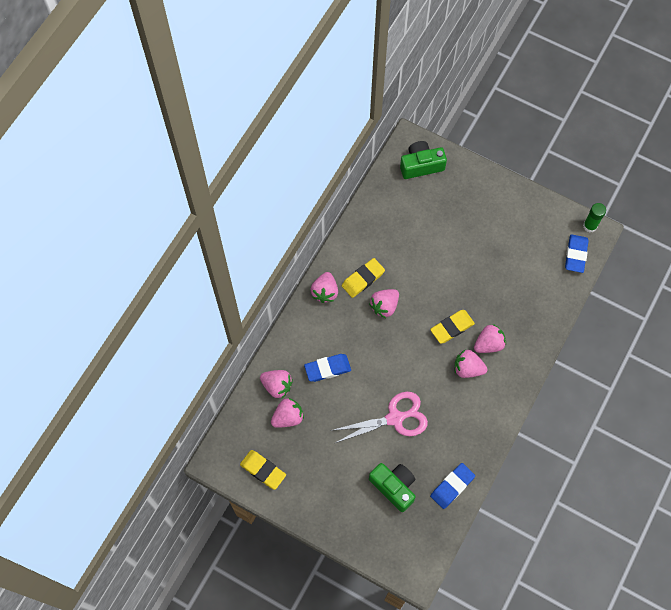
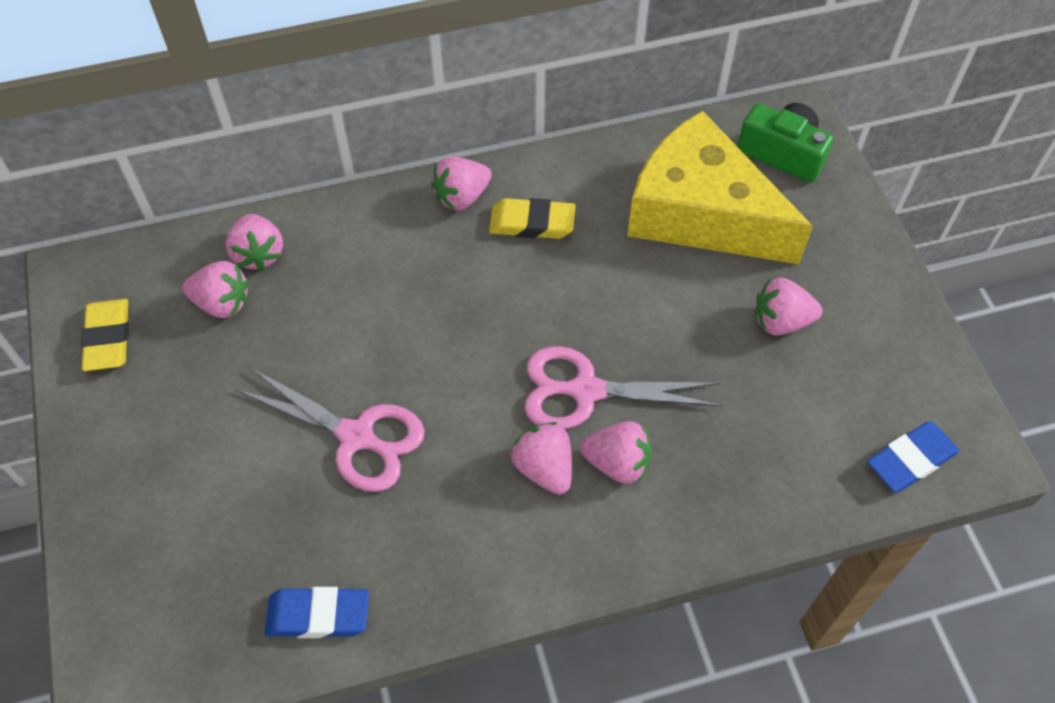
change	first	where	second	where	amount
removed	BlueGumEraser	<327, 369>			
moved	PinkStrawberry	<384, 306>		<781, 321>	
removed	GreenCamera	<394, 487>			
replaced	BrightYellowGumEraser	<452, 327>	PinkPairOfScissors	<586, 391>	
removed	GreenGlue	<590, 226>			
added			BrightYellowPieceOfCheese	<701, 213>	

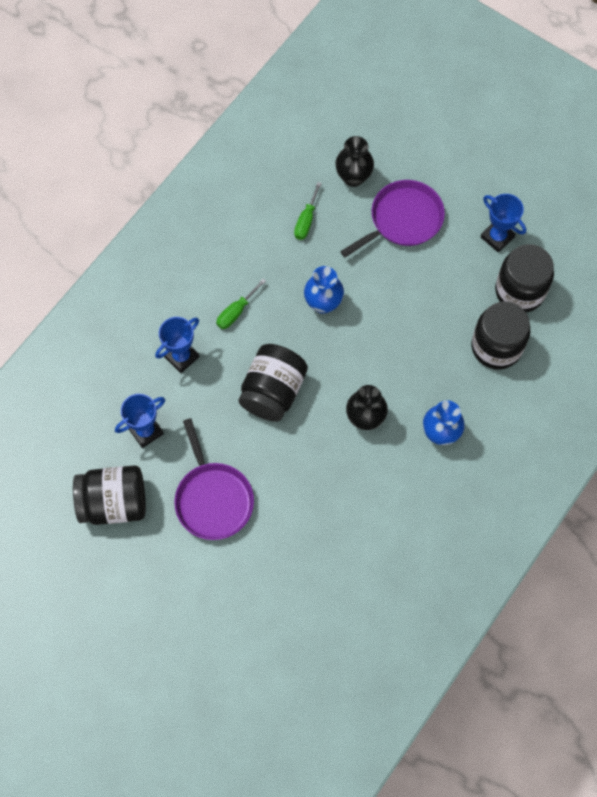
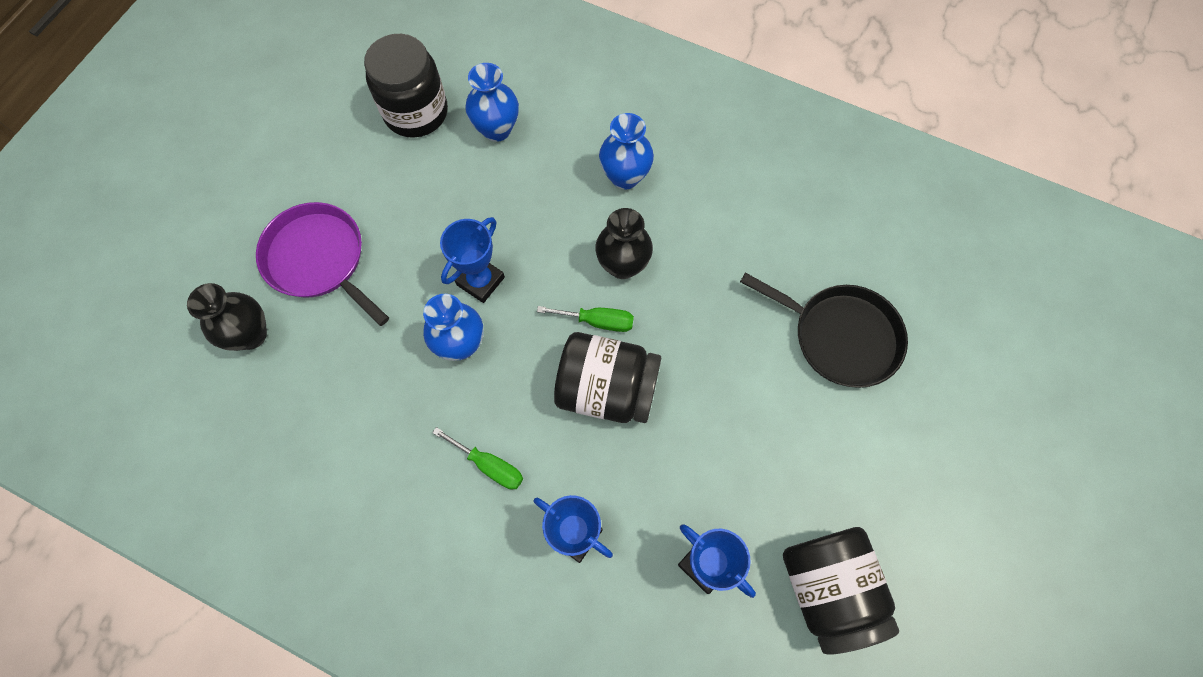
change	first	where	second	where	amount
removed	RoyalPurpleSkillet	<213, 498>			
moved	GreenHandScrewdriver	<306, 220>		<597, 321>	
replaced	EbonyPreserveJar	<496, 347>	BlueVase	<497, 129>	
moved	BluePrizeCup	<497, 237>		<480, 281>	
added			EbonySkillet	<840, 336>	

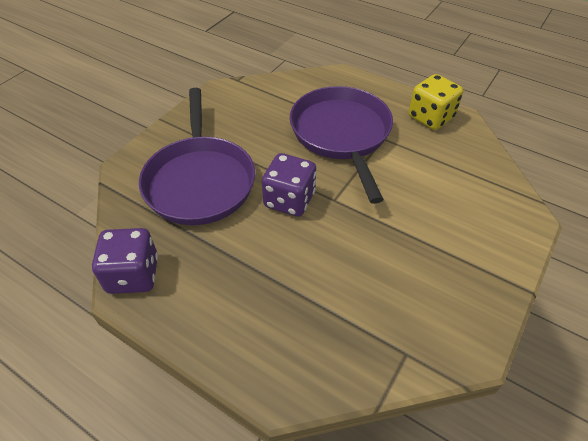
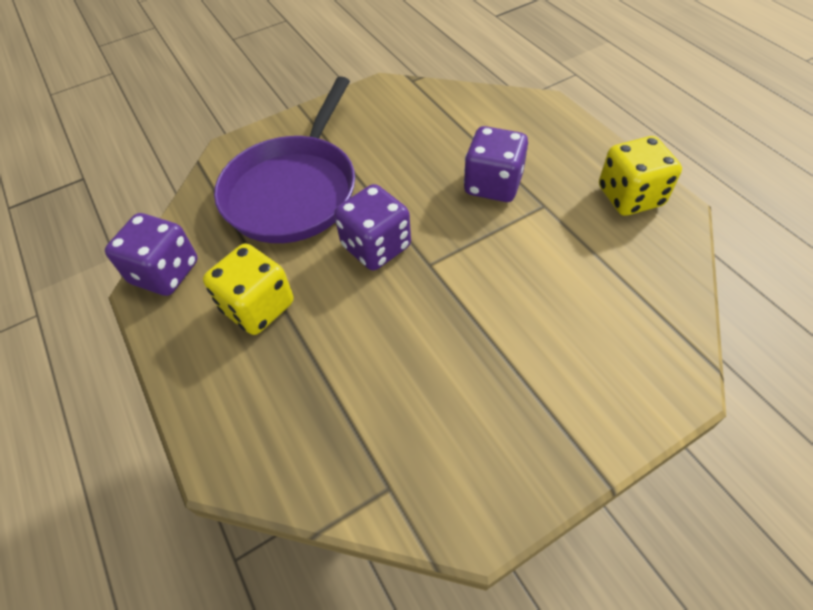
change	first	where	second	where	amount
replaced	RoyalPurpleSkillet	<341, 134>	RoyalPurpleDice	<493, 184>	
added			BrightYellowDice	<258, 307>	

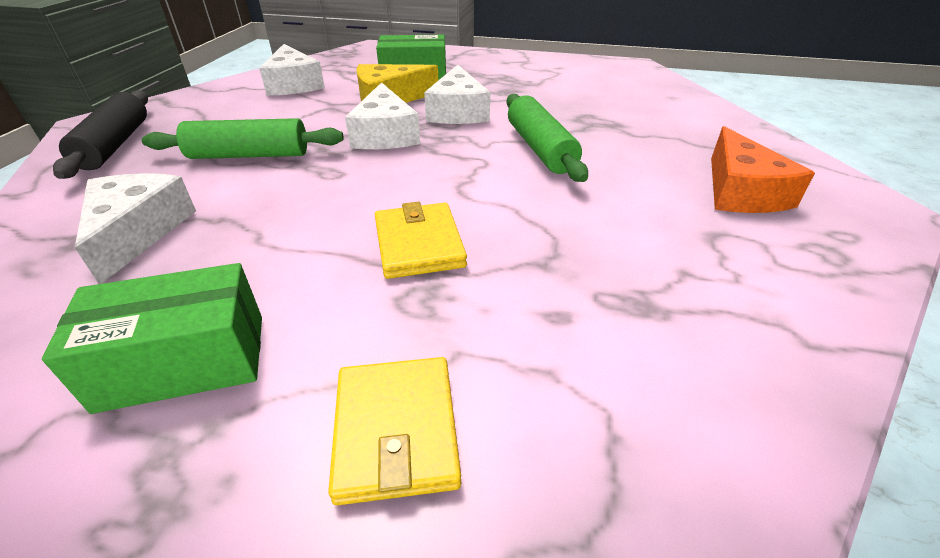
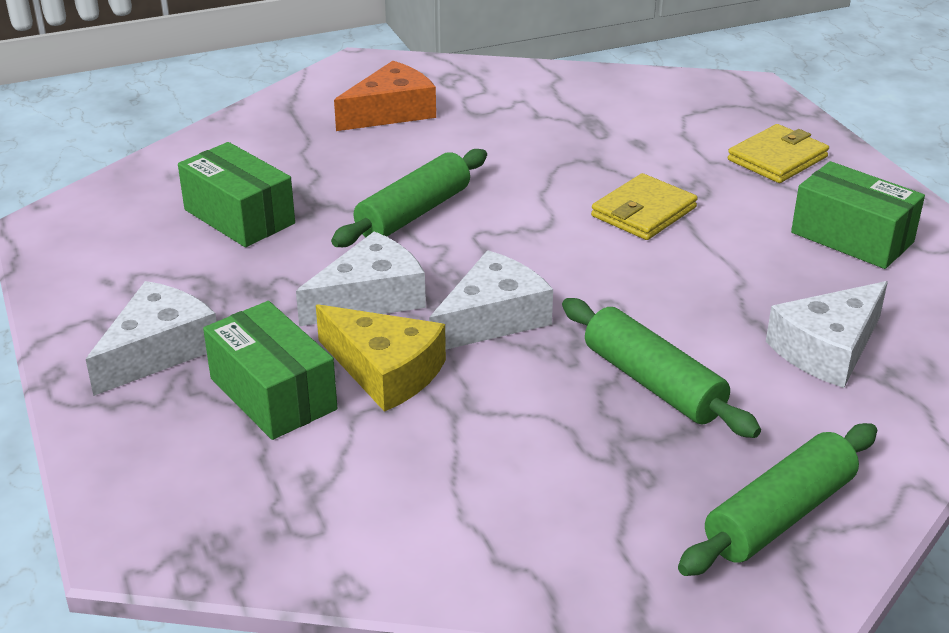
change	first	where	second	where	amount
recoloured	EbonyRollingPin	<115, 145>	GreenRollingPin	<779, 515>	
moved	WhitePieceOfCheese	<294, 84>		<158, 350>	
added			GreenPackage	<239, 217>	

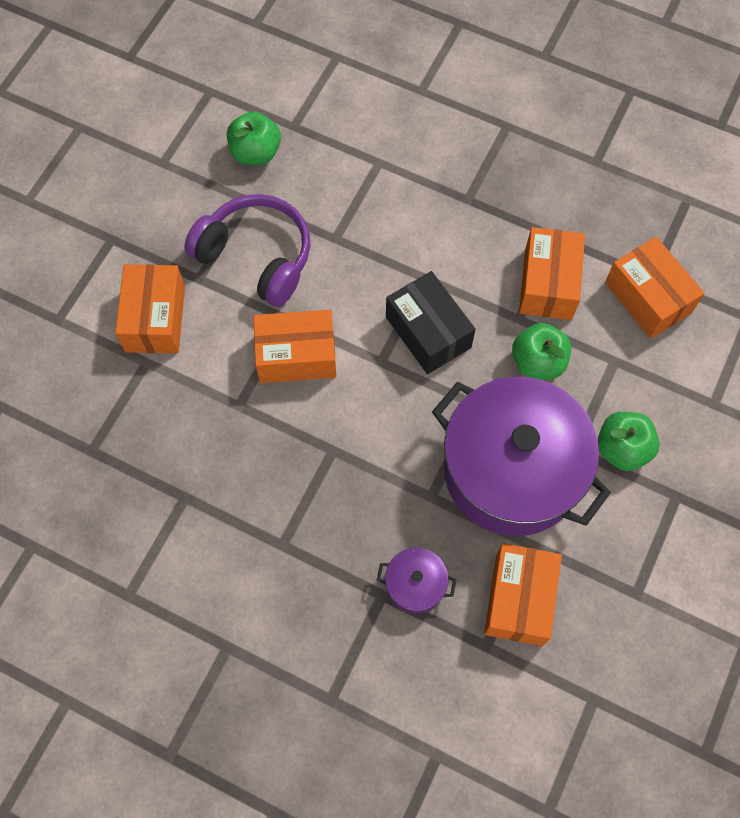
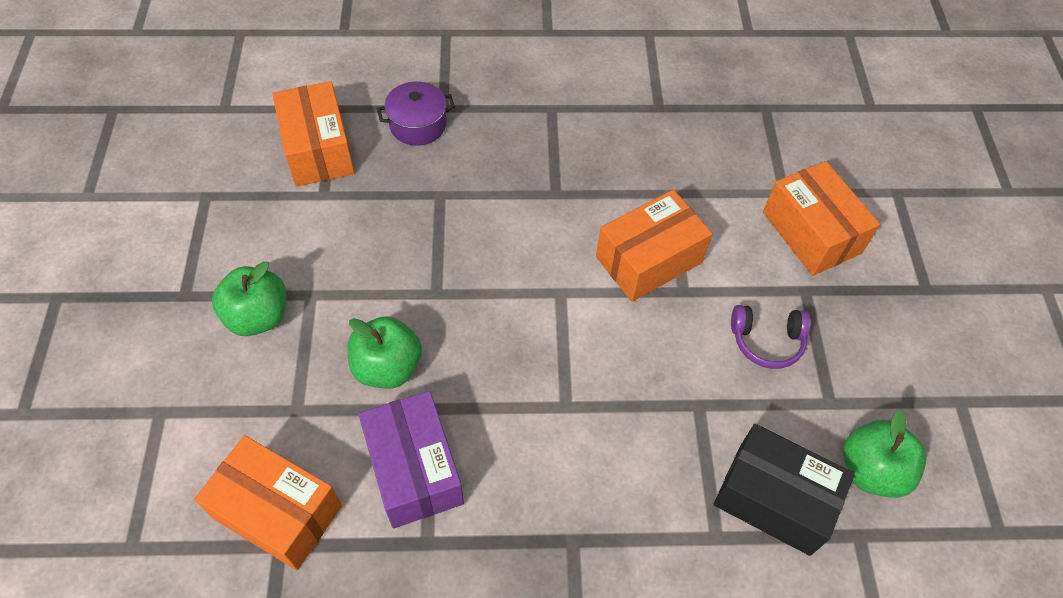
change	first	where	second	where	amount
resized	RoyalPurpleHeadset	<256, 256>		<767, 341>	x0.52
moved	EbonyPackage	<428, 332>		<774, 499>	
removed	RoyalPurplePot	<512, 471>			
recoloured	BrightOrangePackage	<548, 284>	RoyalPurplePackage	<414, 469>	

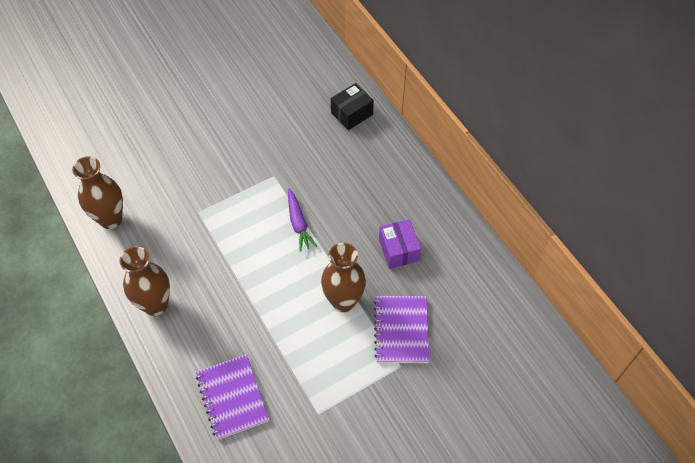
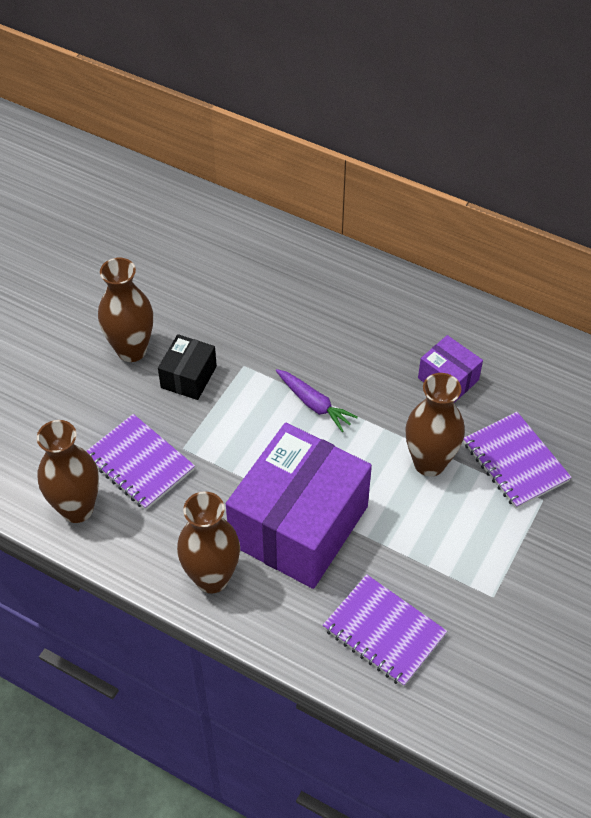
change	first	where	second	where	amount
moved	EbonyPackage	<351, 113>		<188, 377>	
added			RoyalPurpleNotepad	<139, 463>	
added			BrownVase	<131, 350>	
added			RoyalPurplePackage	<299, 525>	

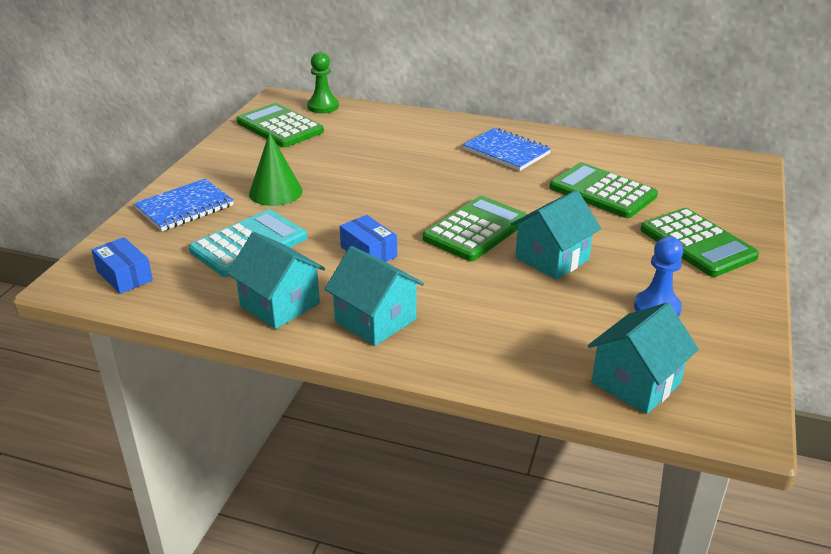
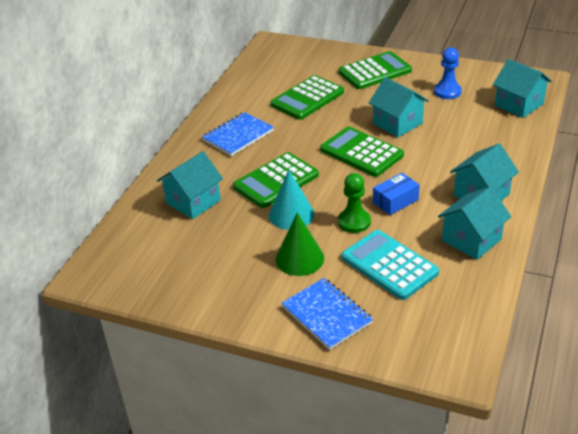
change	first	where	second	where	amount
removed	BluePackage	<124, 276>			
moved	GreenAddingMachine	<280, 127>		<276, 181>	
moved	GreenPawn	<323, 107>		<354, 222>	
added			TurquoiseCottage	<193, 202>	
added			TurquoiseSolidCone	<291, 214>	

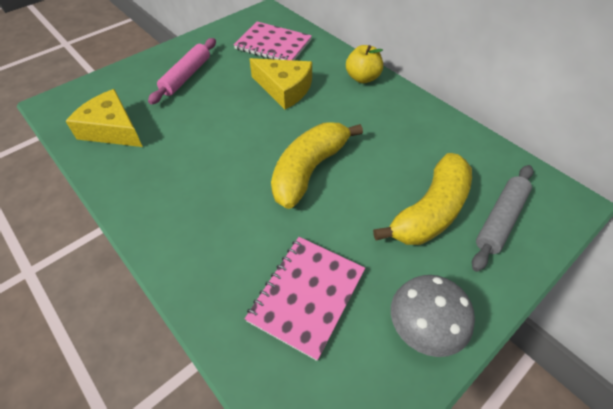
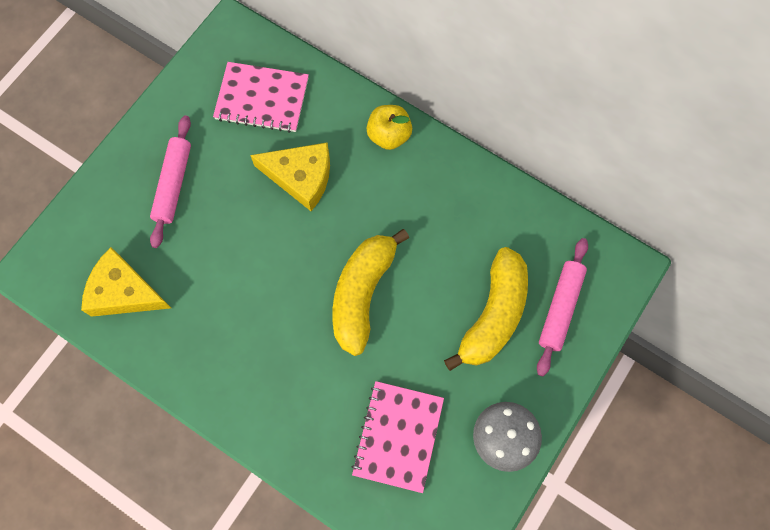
change	first	where	second	where	amount
recoloured	GrayRollingPin	<500, 220>	PinkRollingPin	<560, 308>	

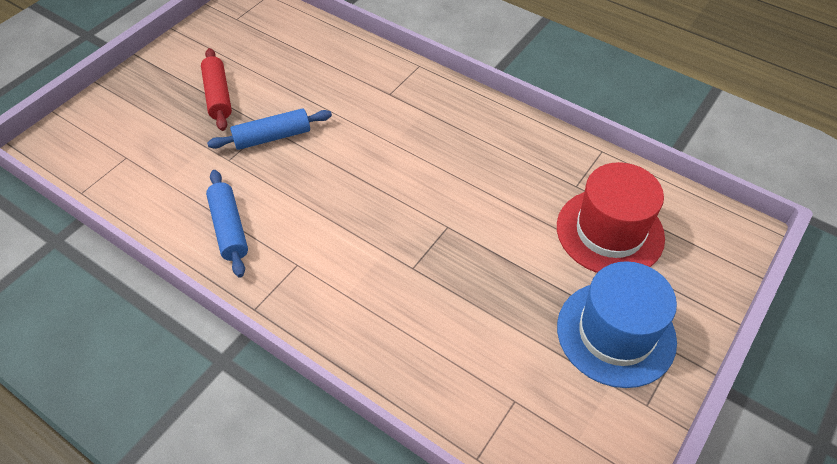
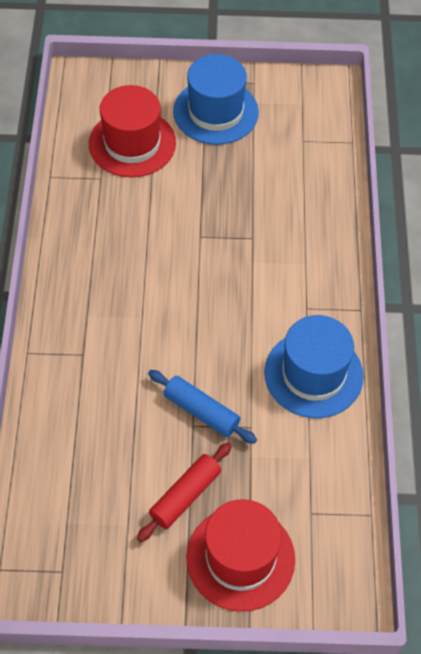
change	first	where	second	where	amount
replaced	BlueRollingPin	<229, 228>	BlueTopHat	<313, 374>	
added			ScarletTopHat	<240, 558>	

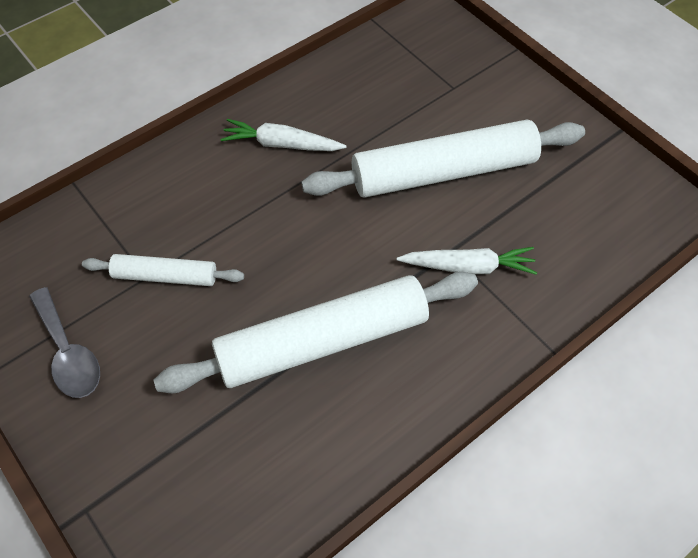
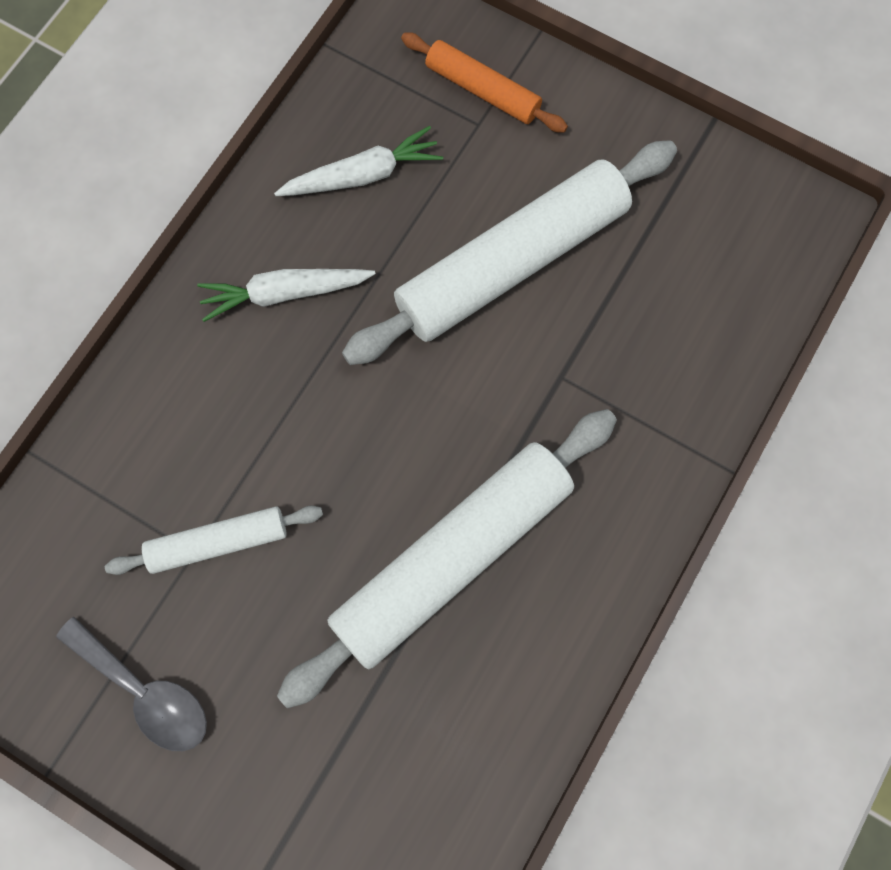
change	first	where	second	where	amount
moved	WhiteRootVegetable	<468, 267>		<363, 175>	
added			BrightOrangeRollingPin	<482, 90>	

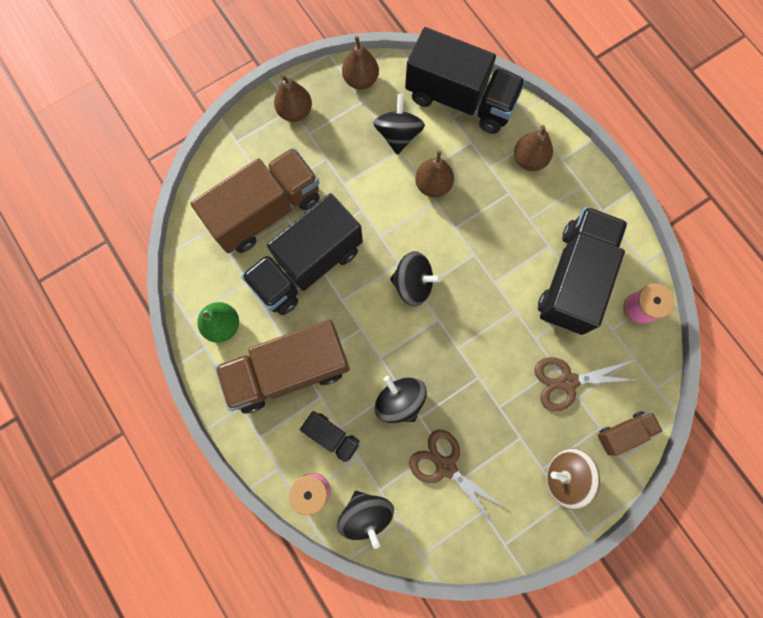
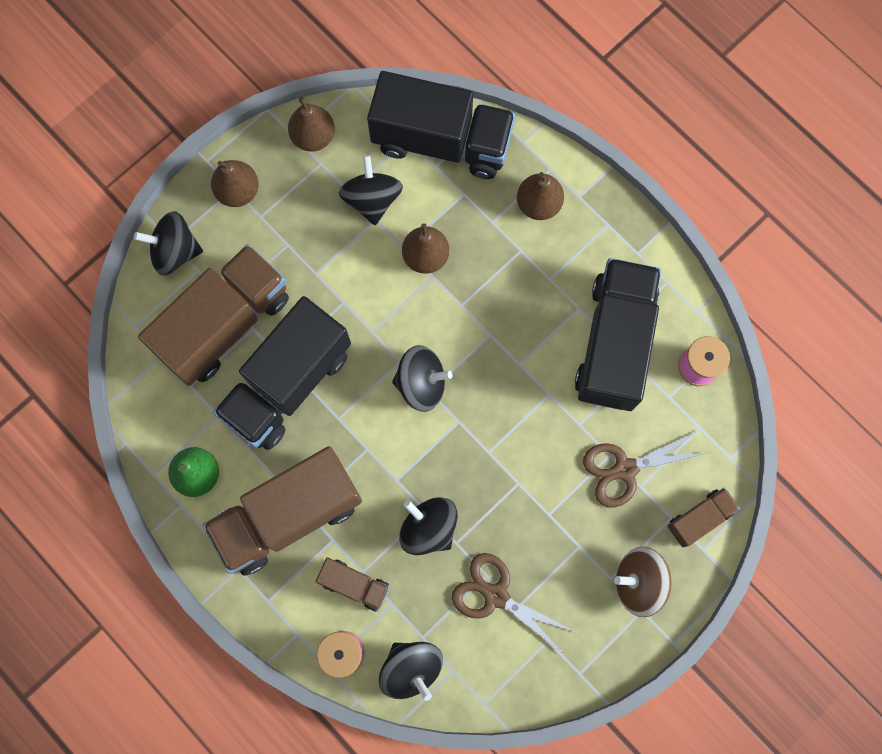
change	first	where	second	where	amount
recoloured	EbonyTruck	<332, 436>	BrownTruck	<354, 584>	
added			EbonyWhirligig	<175, 251>	

